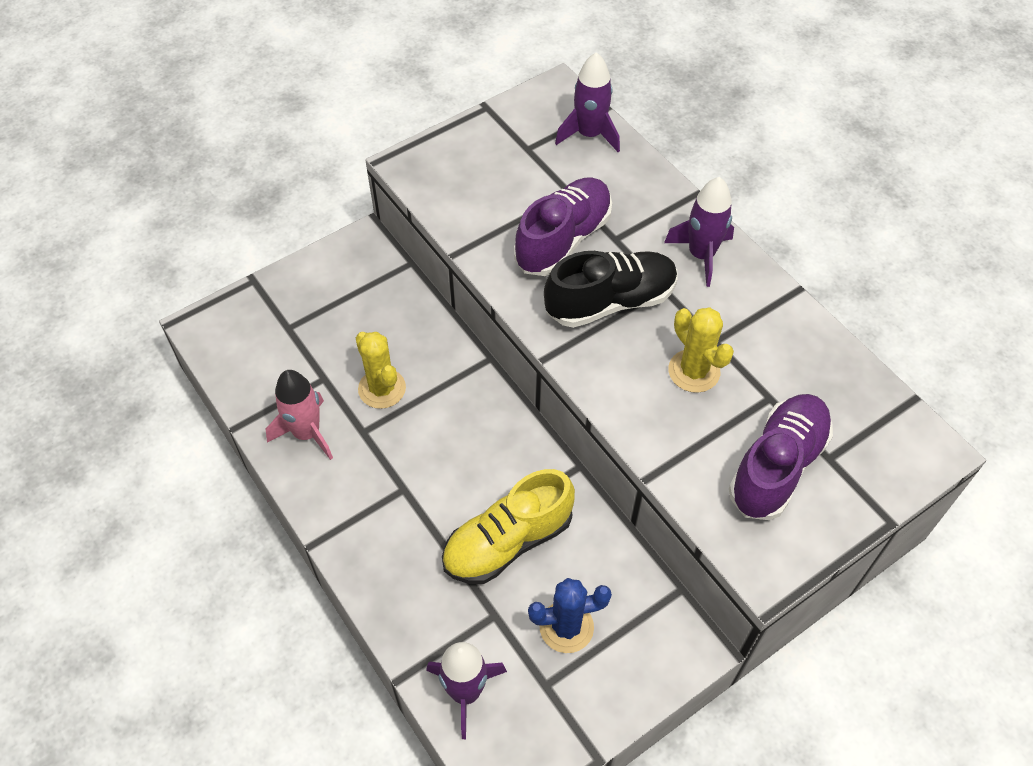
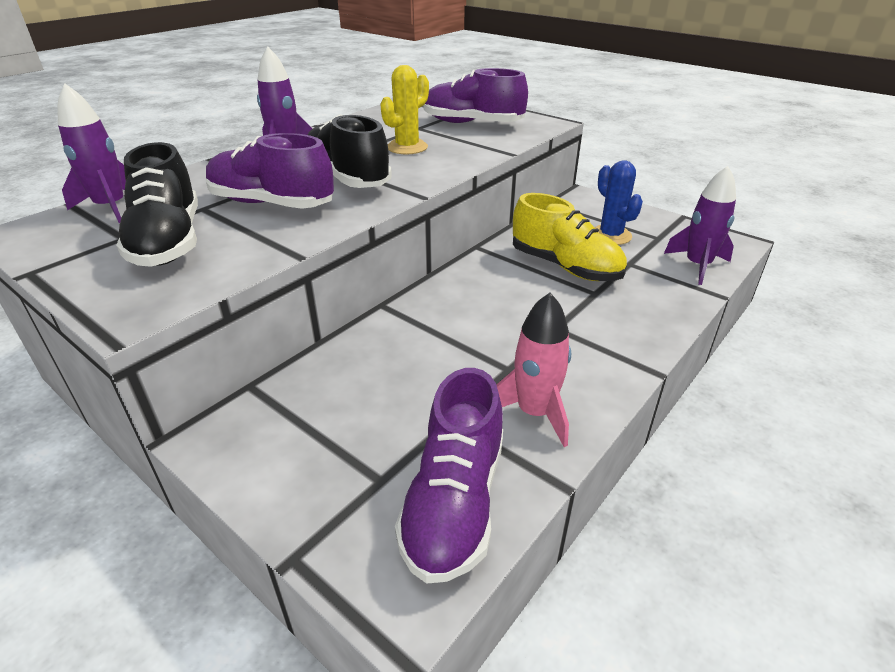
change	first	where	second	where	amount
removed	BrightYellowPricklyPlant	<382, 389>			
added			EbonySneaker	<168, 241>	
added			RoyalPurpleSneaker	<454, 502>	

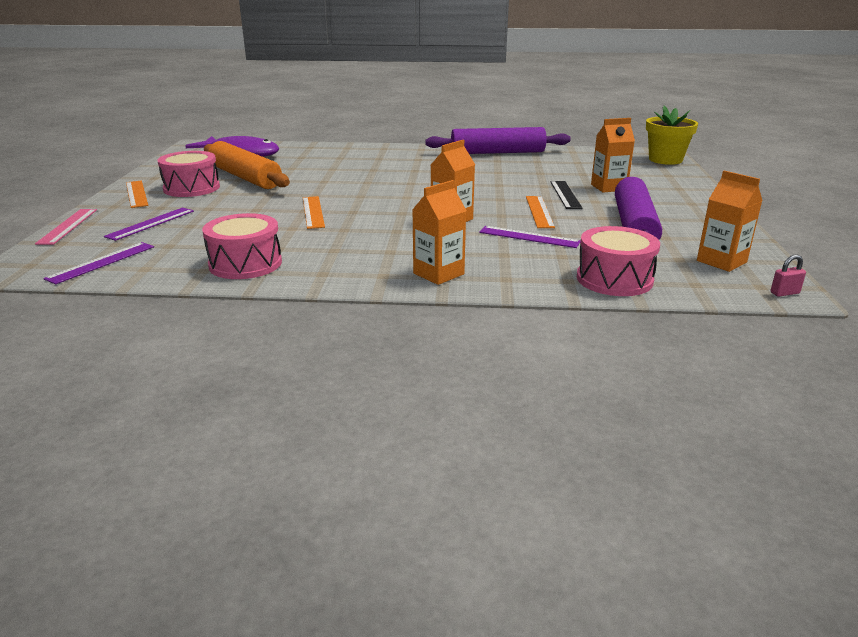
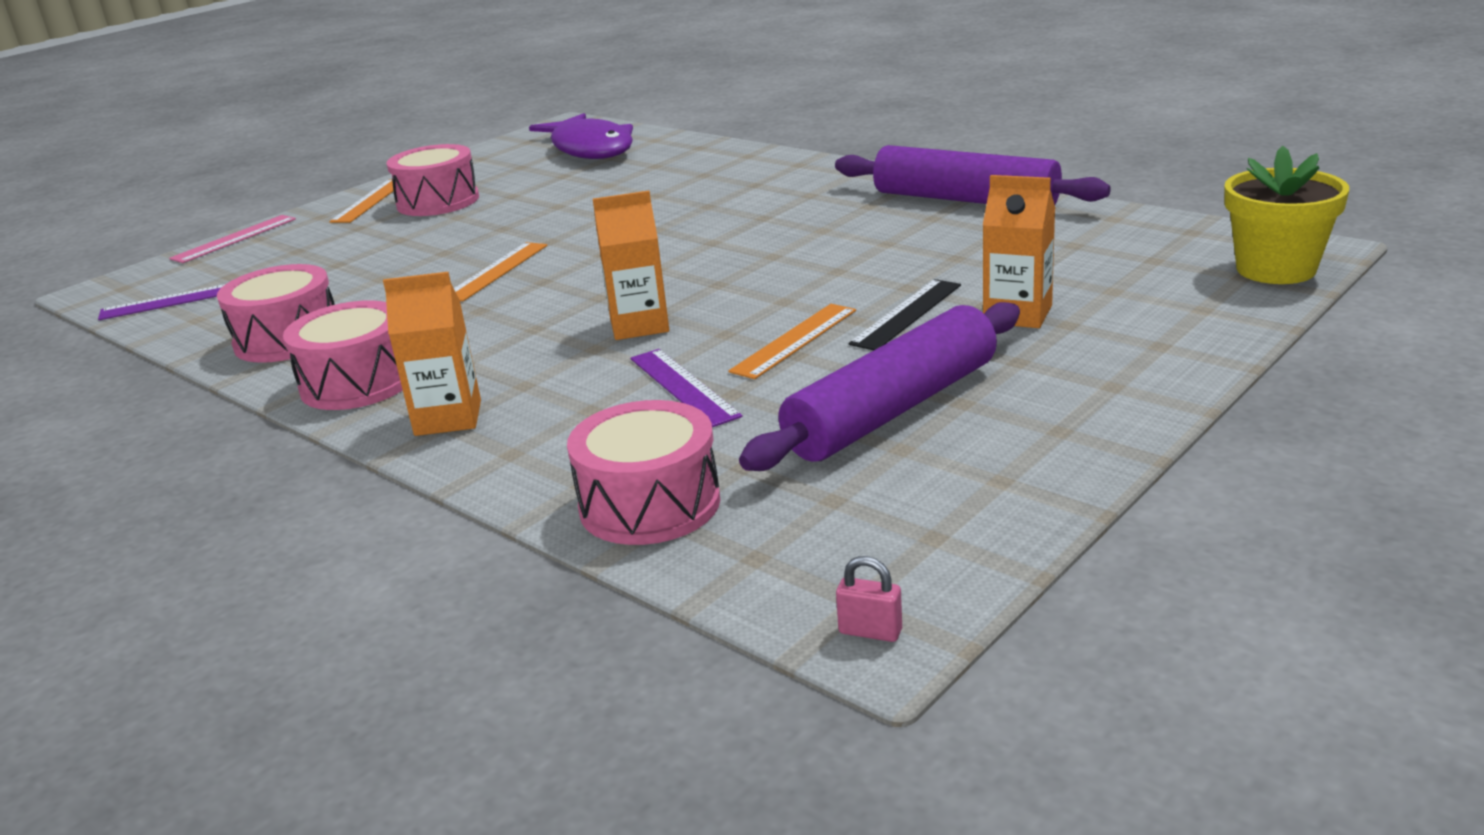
change	first	where	second	where	amount
removed	RoyalPurpleMeasuringStick	<151, 223>			
removed	BrightOrangeRollingPin	<245, 177>			
removed	BrightOrangeJuiceCarton	<721, 261>			
added			PinkDrum	<358, 382>	

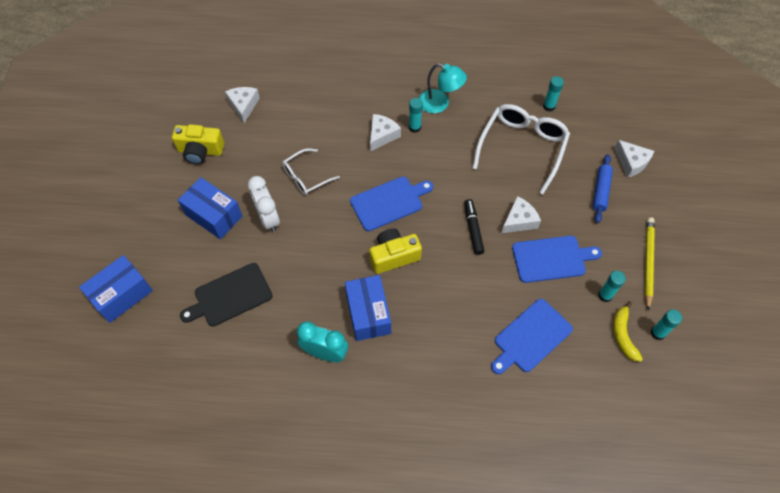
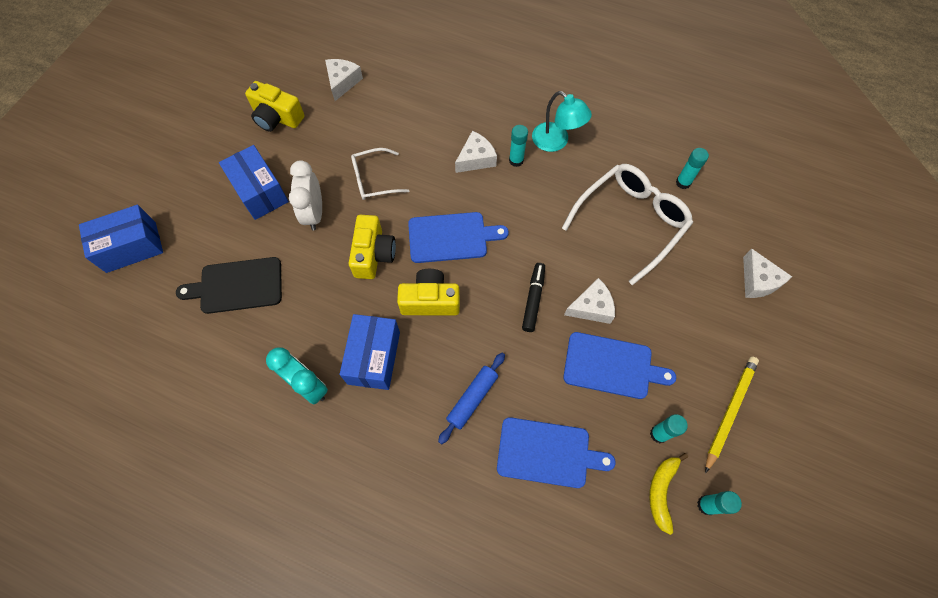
change	first	where	second	where	amount
turned	BlueChoppingBoard	<531, 337>		<547, 453>	150 degrees counterclockwise
moved	BlueRollingPin	<601, 191>		<472, 399>	
added			BrightYellowCamera	<373, 254>	

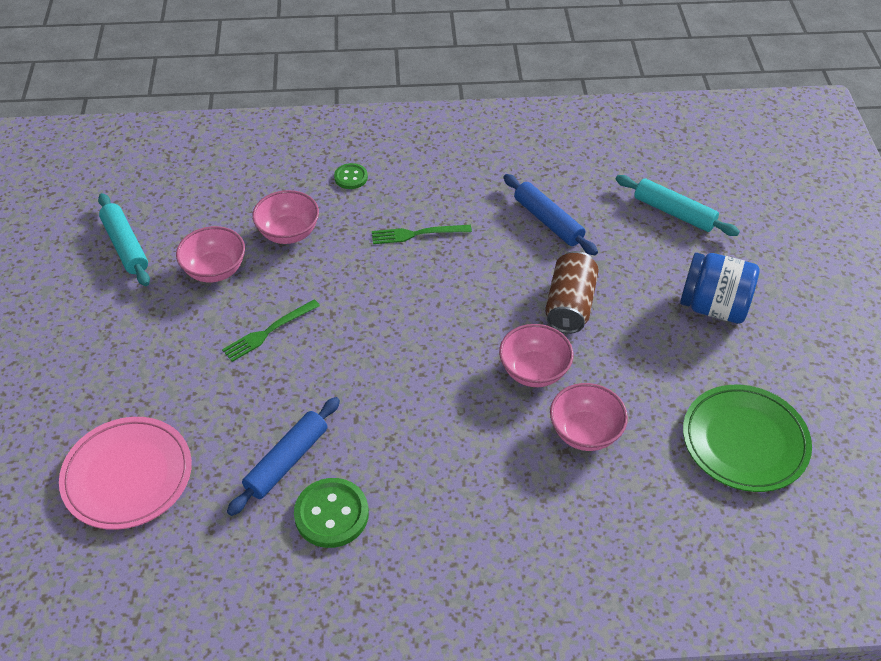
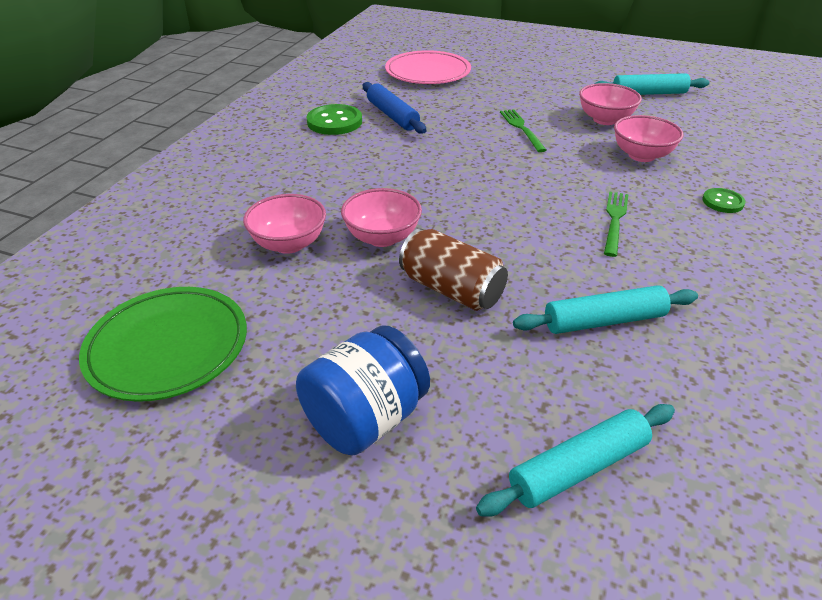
change	first	where	second	where	amount
recoloured	BlueRollingPin	<548, 221>	TurquoiseRollingPin	<604, 321>	

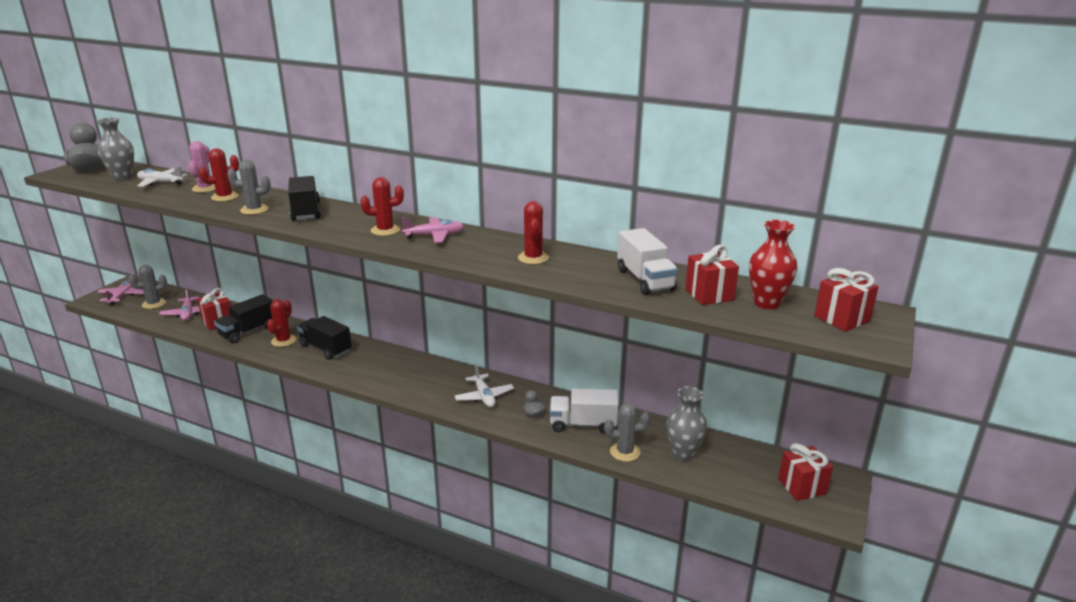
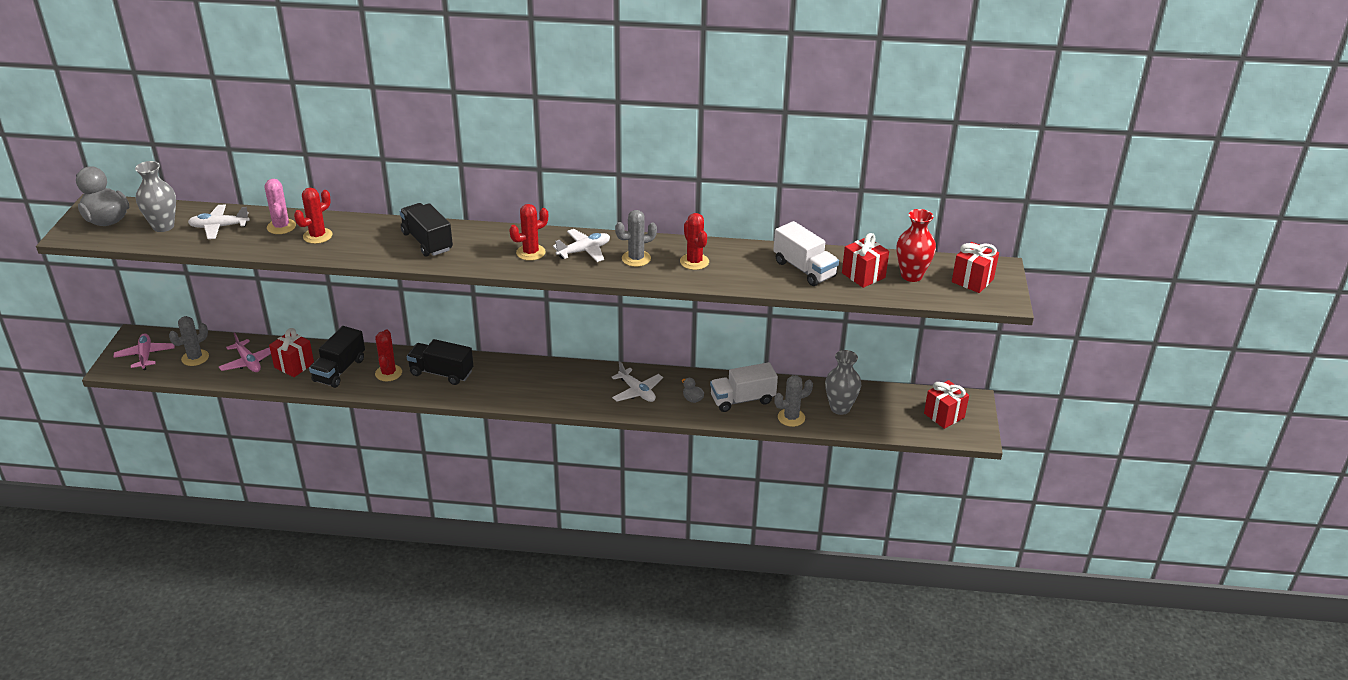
change	first	where	second	where	amount
moved	GrayPricklyPlant	<254, 210>		<636, 258>	
recoloured	PinkToyPlane	<434, 236>	WhiteToyPlane	<584, 251>	

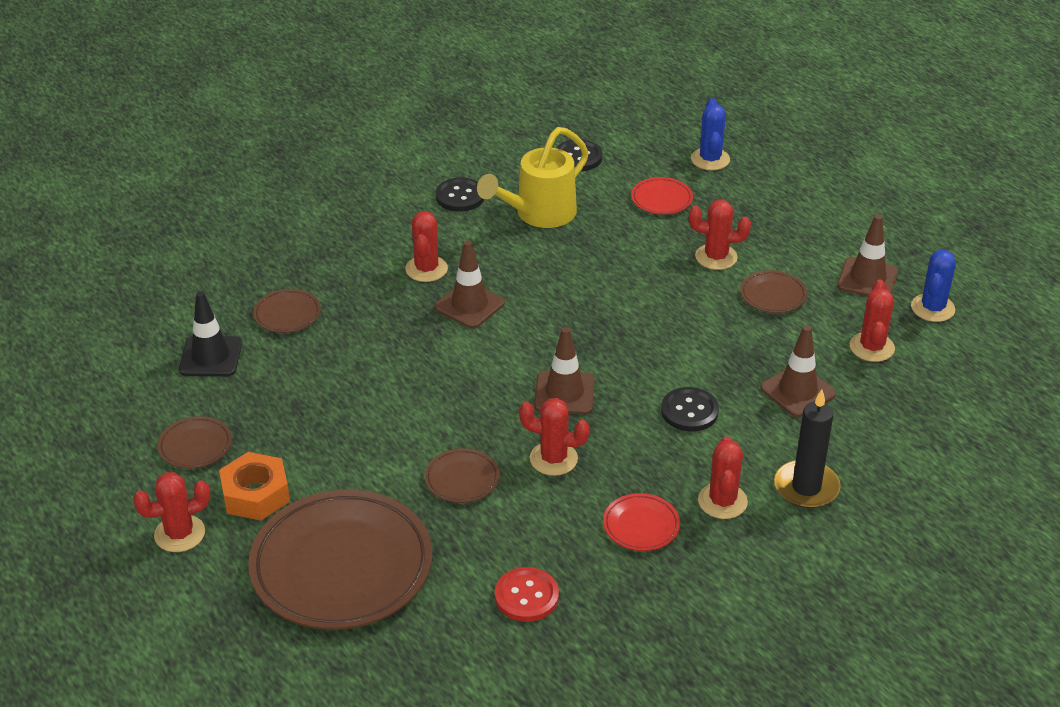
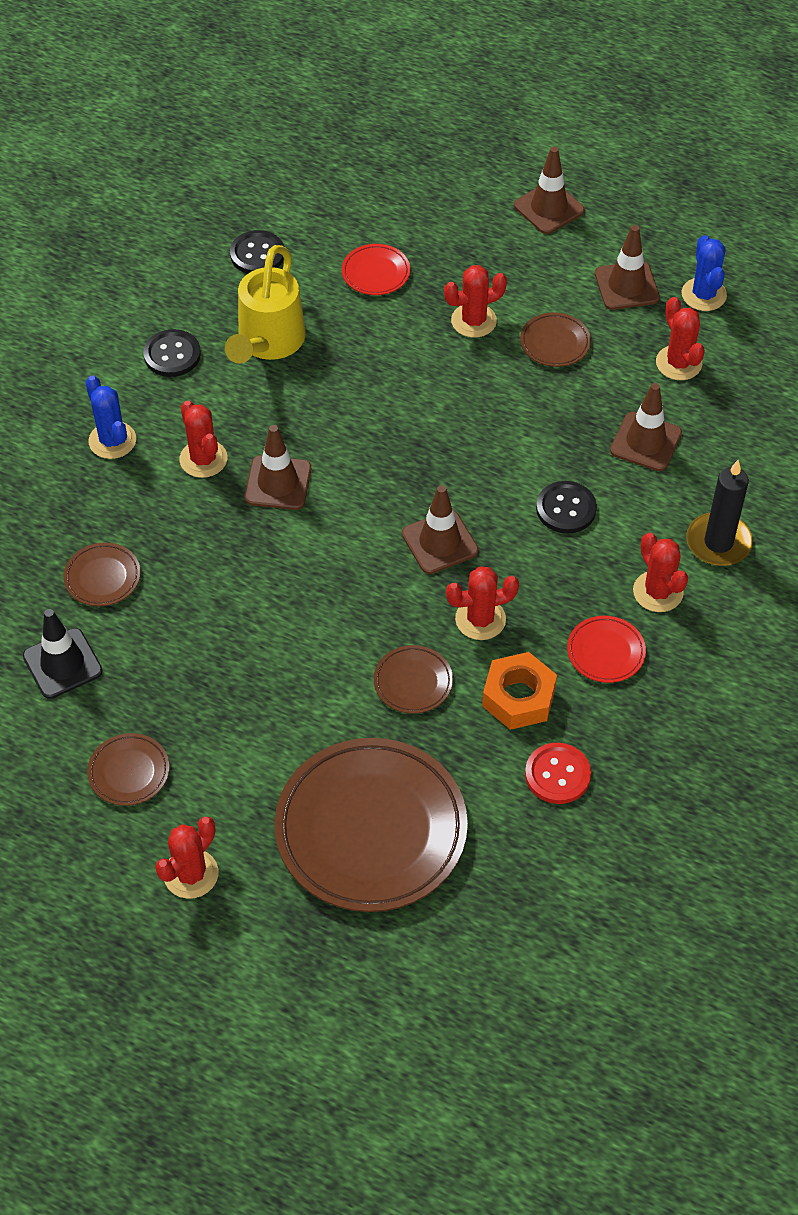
change	first	where	second	where	amount
moved	BrightOrangeNut	<255, 494>		<518, 697>	
moved	BluePricklyPlant	<710, 159>		<112, 440>	
added			BrownTrafficCone	<549, 208>	

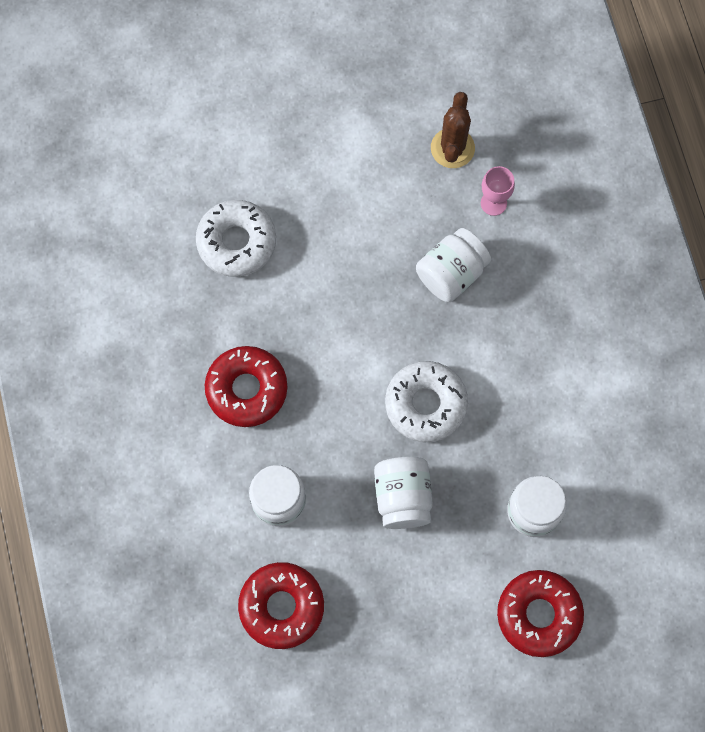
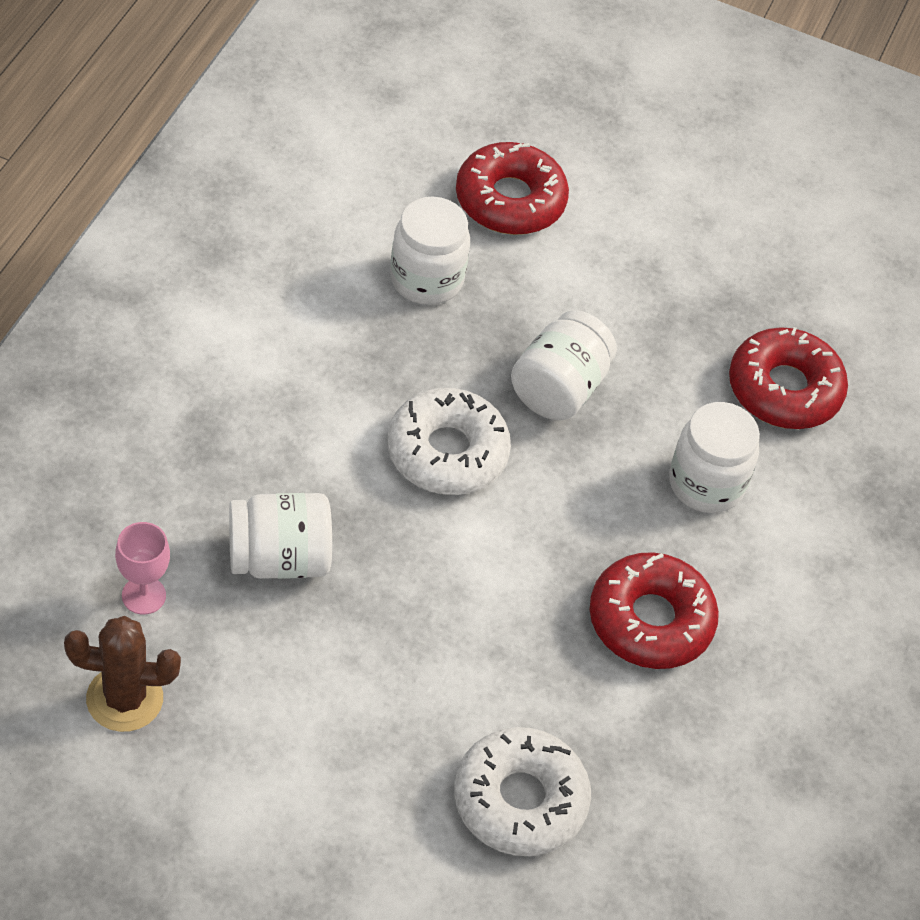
change	first	where	second	where	amount
turned	BrownPricklyPlant	<452, 148>		<124, 699>	45 degrees clockwise

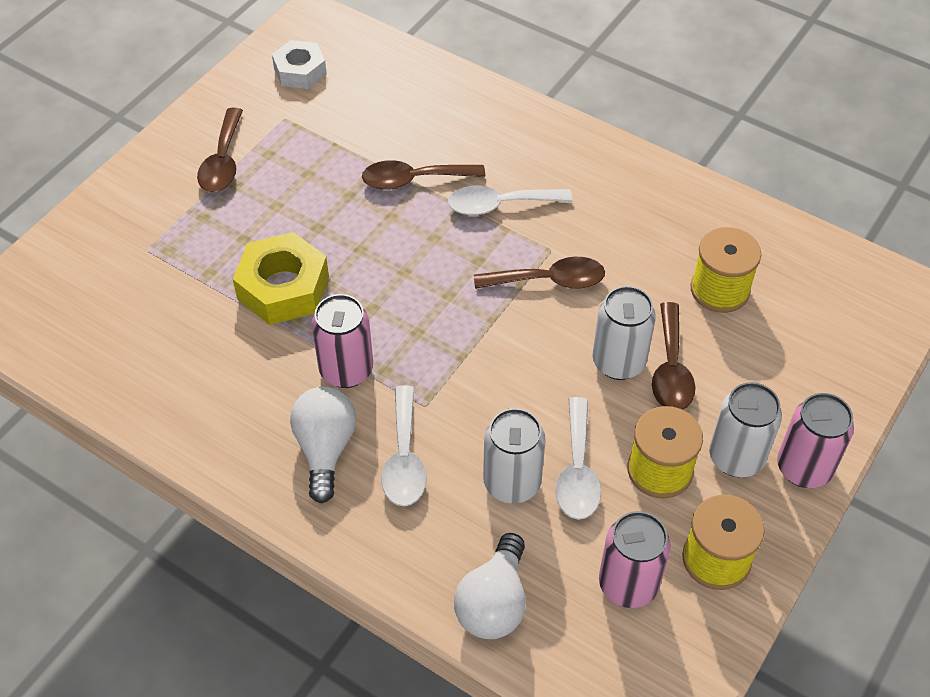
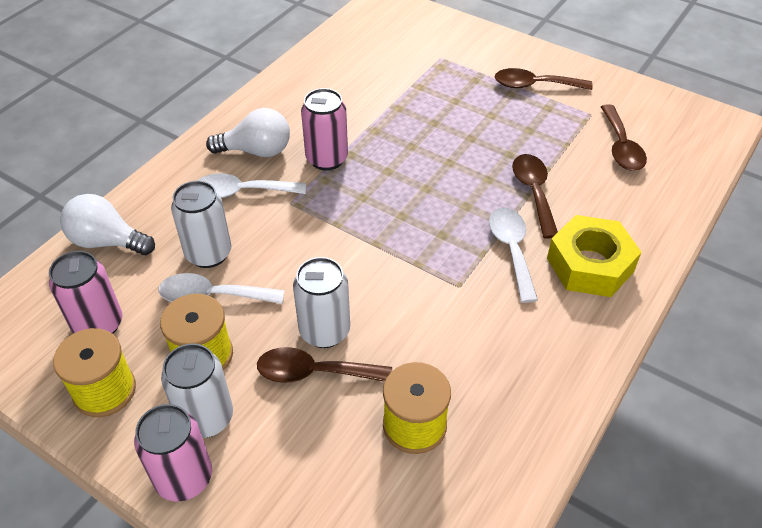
change	first	where	second	where	amount
moved	BrightYellowNut	<283, 288>		<590, 264>	
removed	WhiteNut	<300, 71>			
moved	BrownTeaspoon	<549, 280>		<621, 147>	

